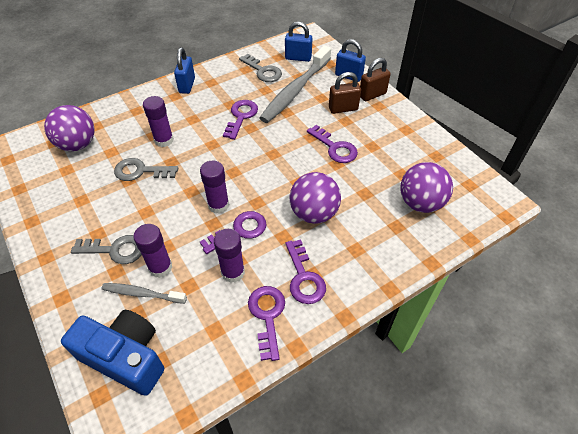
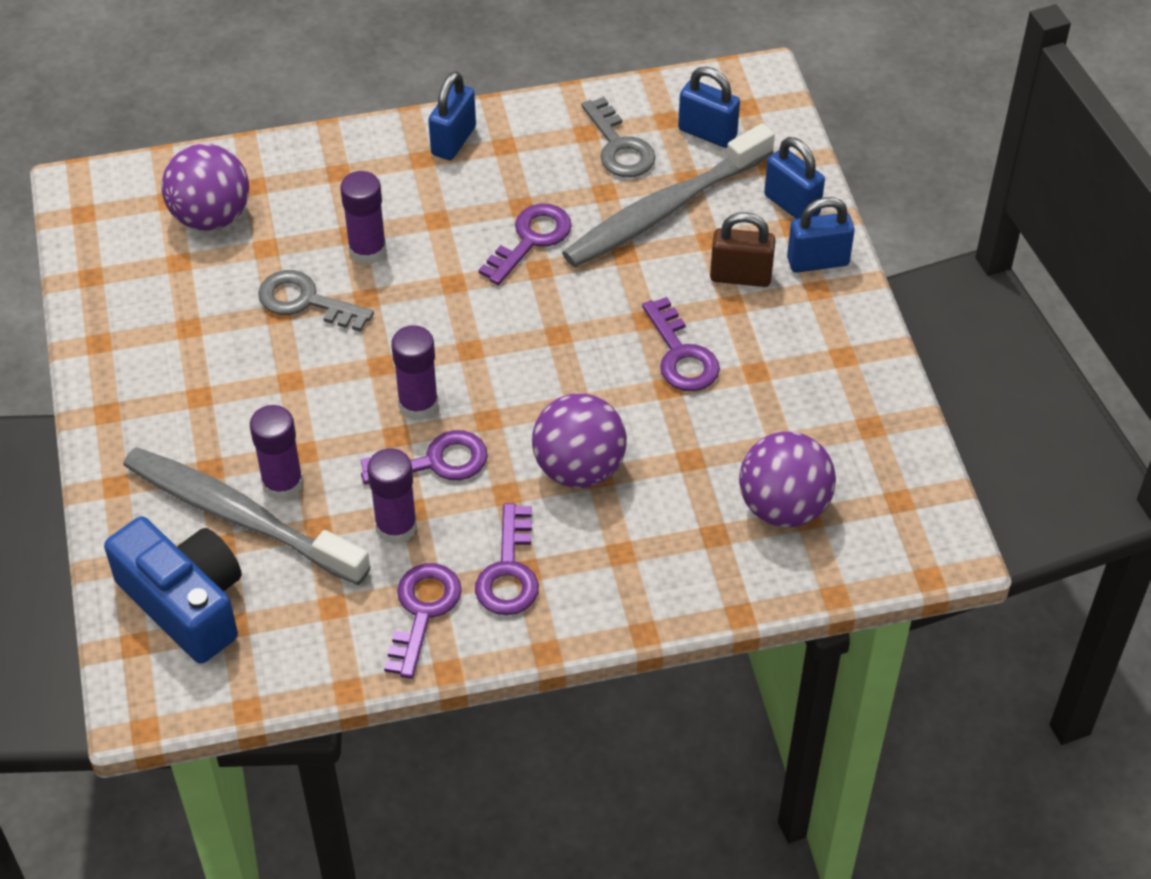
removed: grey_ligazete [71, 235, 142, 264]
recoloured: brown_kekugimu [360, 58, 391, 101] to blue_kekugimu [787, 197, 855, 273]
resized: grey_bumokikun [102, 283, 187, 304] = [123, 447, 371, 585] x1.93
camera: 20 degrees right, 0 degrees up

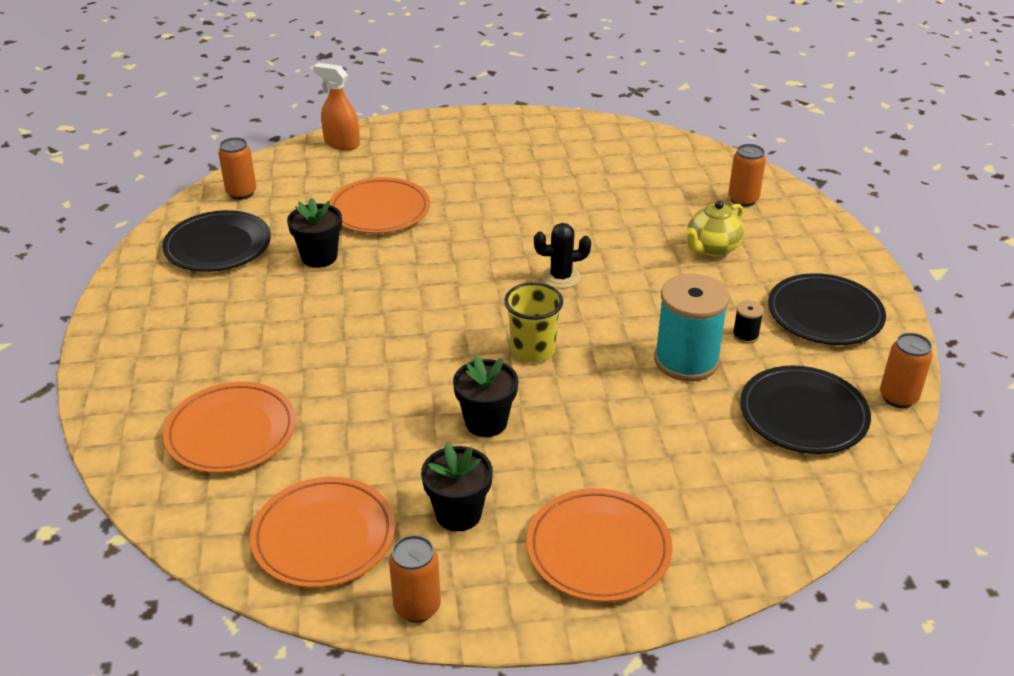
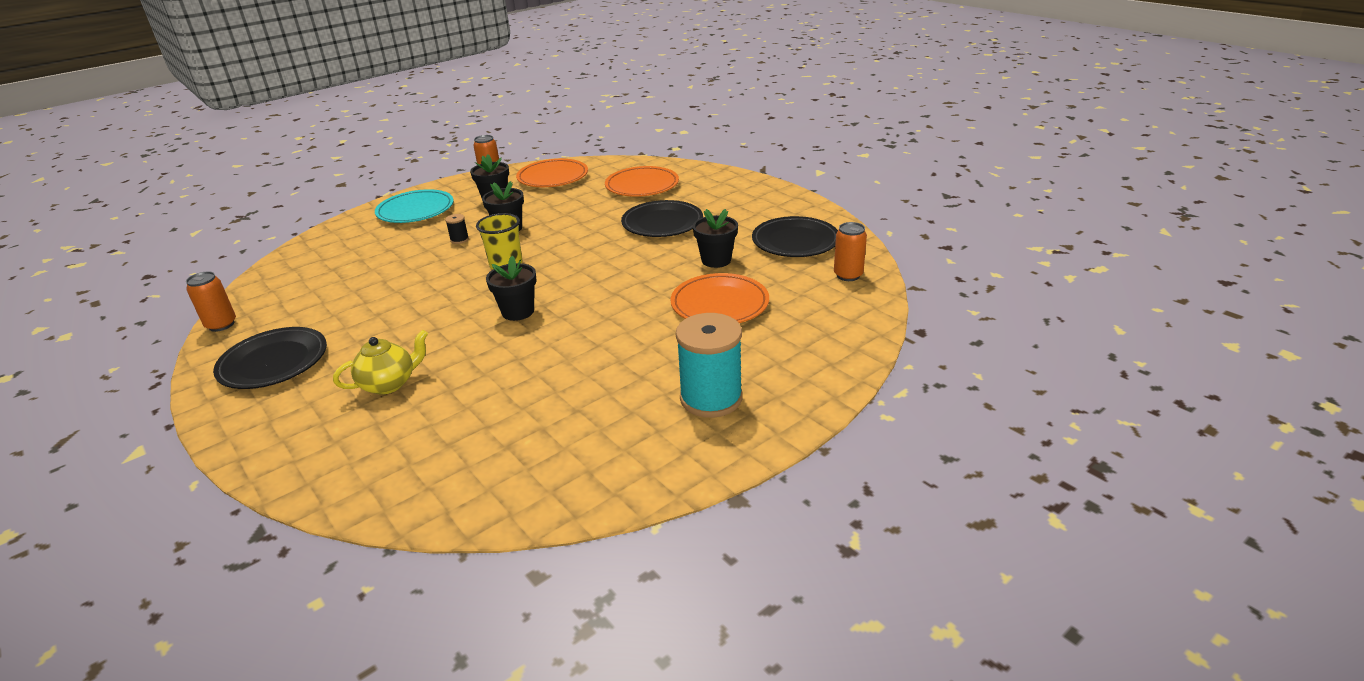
removed: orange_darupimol [313, 63, 360, 150]; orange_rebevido [728, 144, 766, 207]
moved: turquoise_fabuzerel [654, 274, 730, 381] to [676, 313, 743, 418]; black_fabuzerel [733, 301, 764, 344] to [445, 214, 469, 244]; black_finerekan [740, 365, 871, 454] to [621, 200, 703, 237]
replaced: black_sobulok [534, 223, 591, 288] to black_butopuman [486, 256, 537, 321]
recoloured: orange_finerekan [527, 488, 673, 602] to turquoise_finerekan [375, 189, 454, 223]
turned: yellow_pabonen [686, 201, 744, 257] = [333, 330, 428, 395] 45 degrees clockwise
camera: 150 degrees right, 5 degrees down

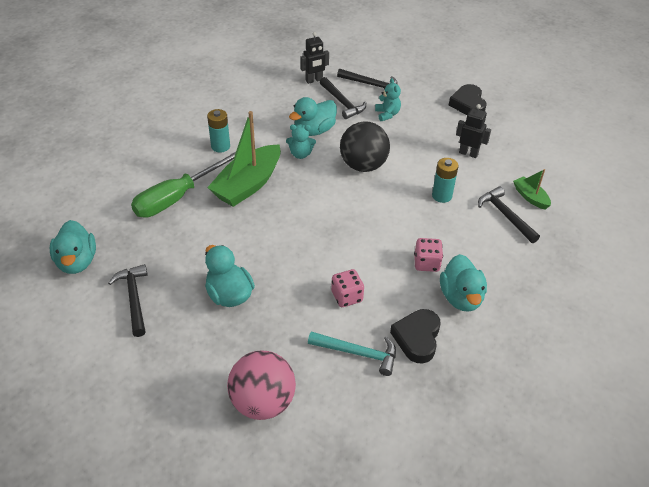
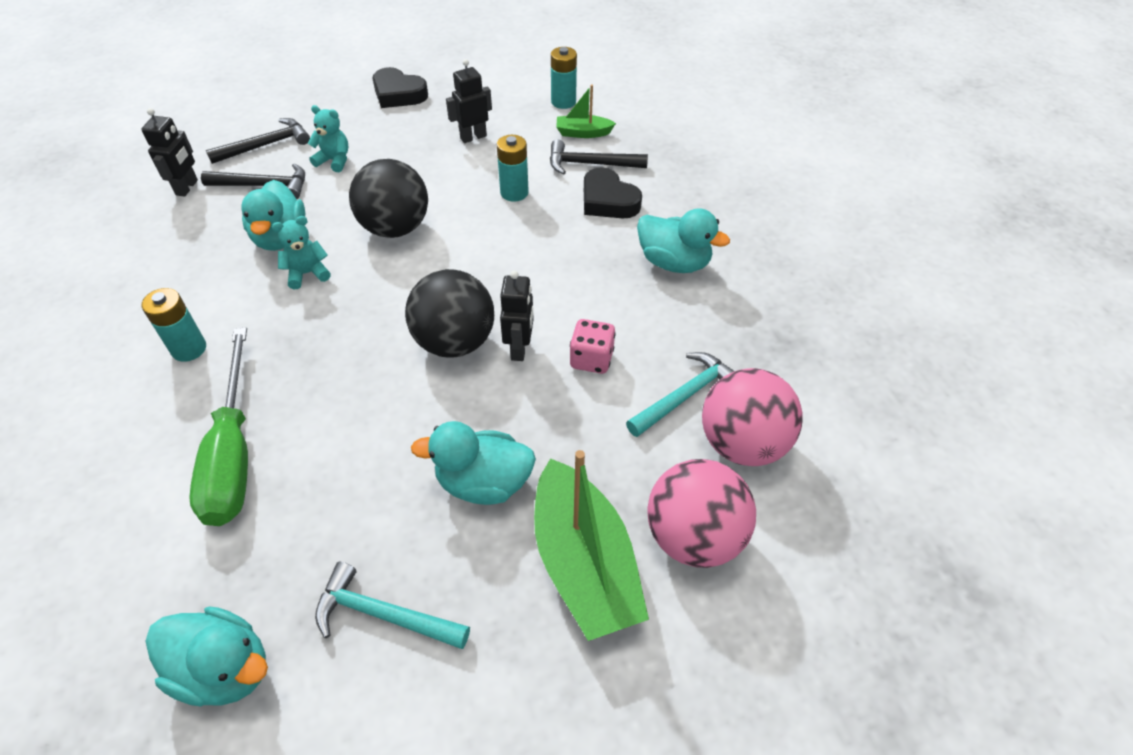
removed: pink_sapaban [414, 238, 443, 272]
added: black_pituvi [405, 269, 494, 358]; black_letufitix [500, 271, 534, 361]; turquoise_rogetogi [551, 47, 577, 109]; pink_pituvi [702, 368, 803, 466]
moved: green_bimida [207, 111, 281, 207] to [534, 450, 649, 641]; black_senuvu [390, 309, 441, 364] to [584, 167, 642, 219]
recoloured: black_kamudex [108, 264, 148, 337] to turquoise_kamudex [315, 562, 470, 649]
turned: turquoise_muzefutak [286, 124, 316, 159] = [272, 216, 331, 289] 150 degrees counterclockwise
camera: 55 degrees left, 5 degrees up

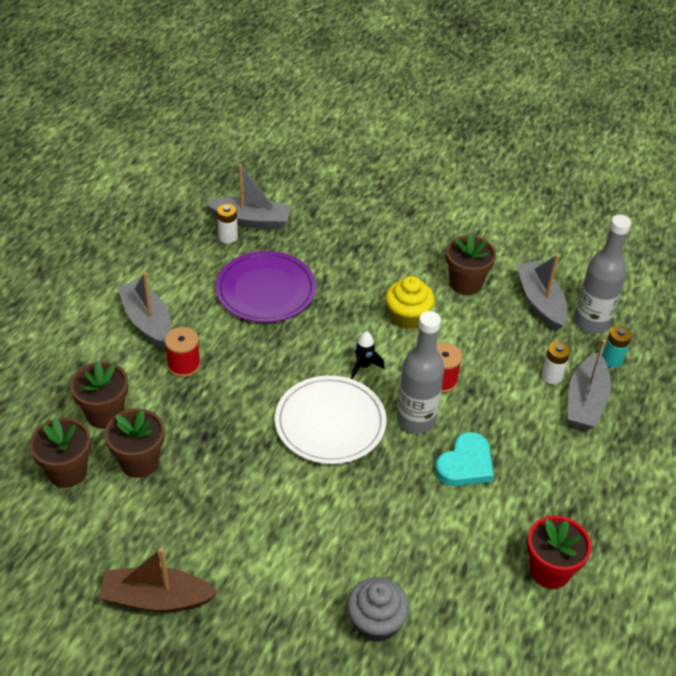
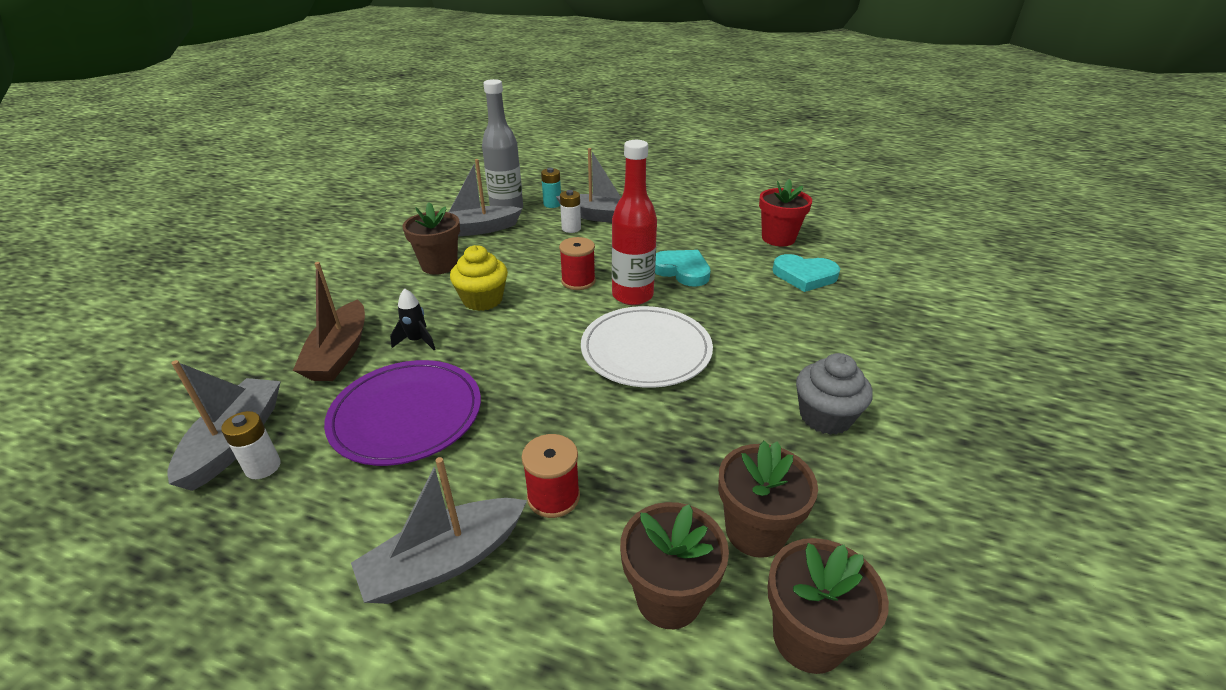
added: turquoise_senuvu [772, 254, 840, 292]
moved: brown_bimida [99, 548, 218, 612] to [293, 262, 365, 381]; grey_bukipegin [347, 577, 409, 642] to [796, 353, 873, 435]; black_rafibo [351, 331, 385, 379] to [390, 288, 435, 350]
recoloured: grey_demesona [397, 311, 445, 433] to red_demesona [612, 140, 657, 305]
camera: 90 degrees left, 10 degrees down

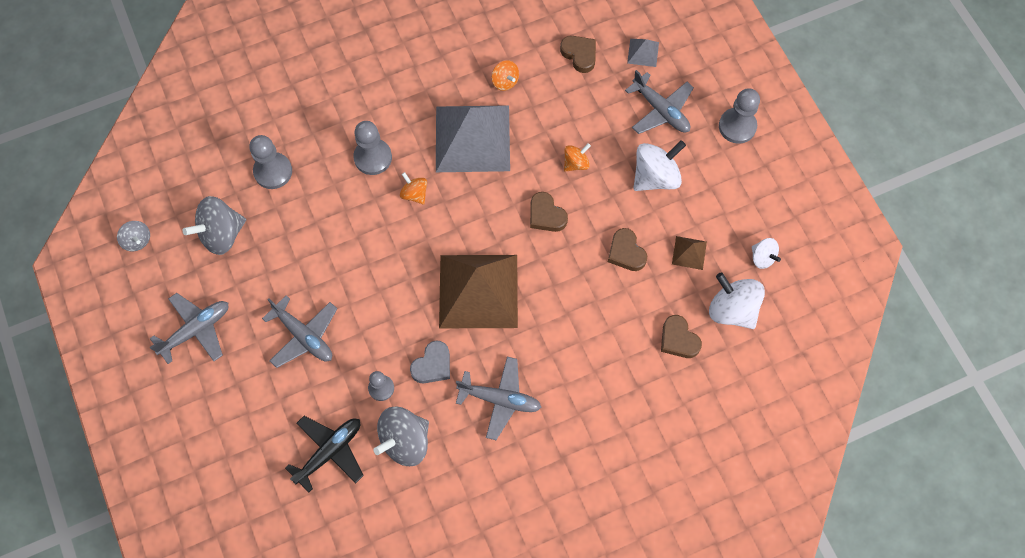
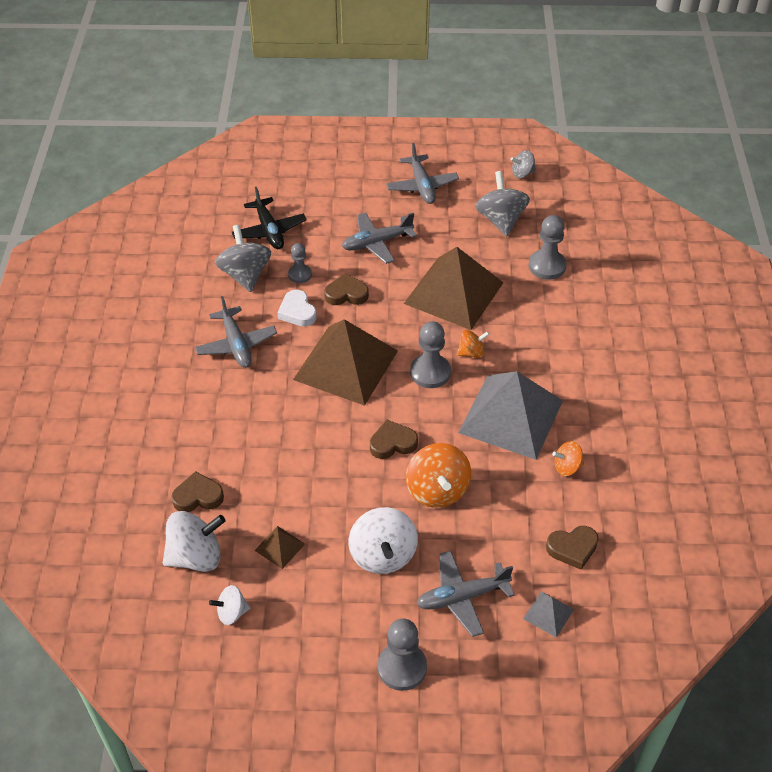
added: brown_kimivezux [404, 247, 504, 330]
moved: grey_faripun [353, 121, 392, 175] to [410, 321, 451, 388]; brown_senuvu [608, 228, 647, 271] to [324, 273, 369, 305]
recoloured: grey_senuvu [410, 340, 450, 383] to white_senuvu [277, 290, 317, 327]
turned: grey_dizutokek [456, 357, 542, 440] = [195, 296, 277, 368] 60 degrees counterclockwise
resized: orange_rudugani [564, 143, 591, 172] = [406, 443, 471, 508] x1.82
camera: 115 degrees right, 20 degrees down

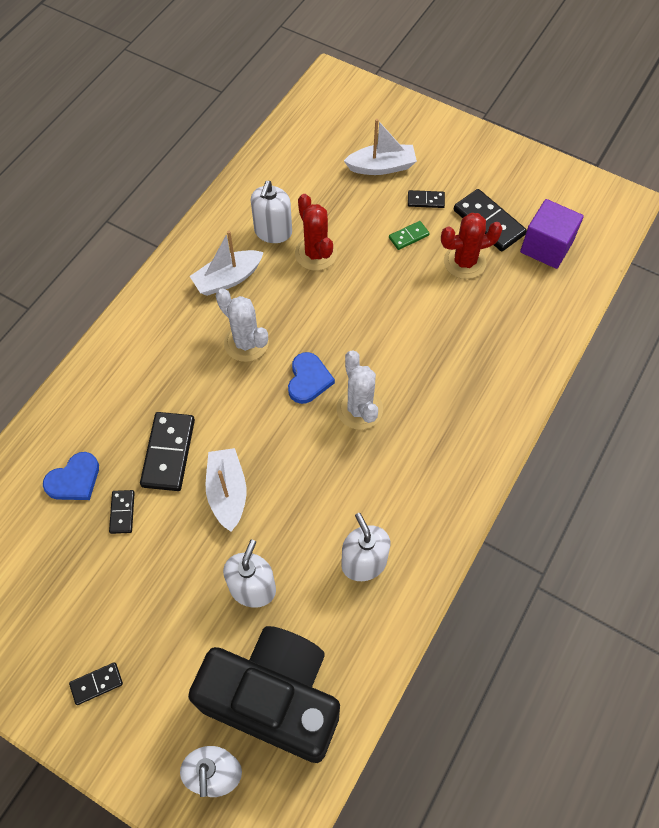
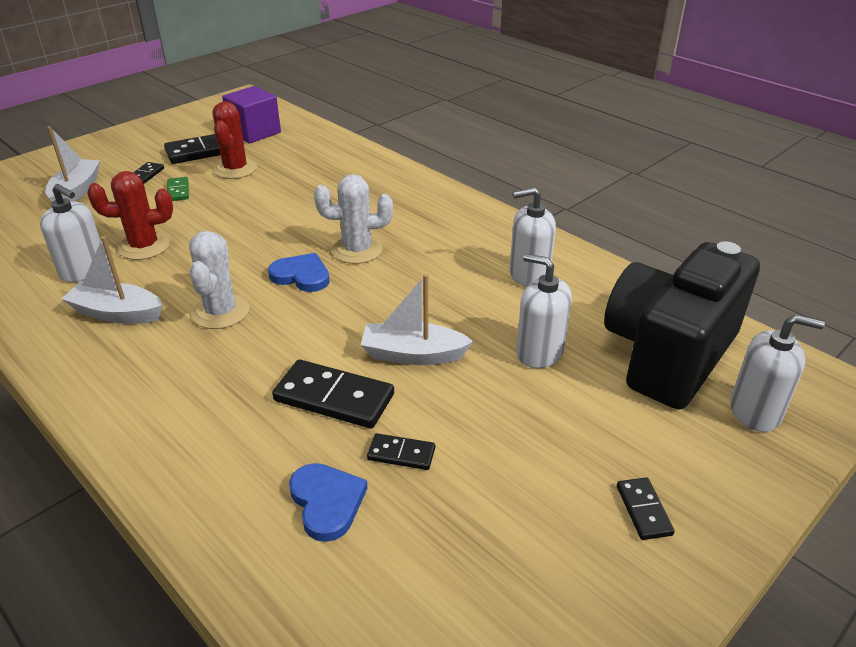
turned: white_bimida [190, 231, 264, 296] = [62, 236, 163, 324] 120 degrees clockwise; white_sobulok [216, 288, 269, 362] = [189, 231, 250, 329] 60 degrees counterclockwise
camera: 75 degrees left, 25 degrees down

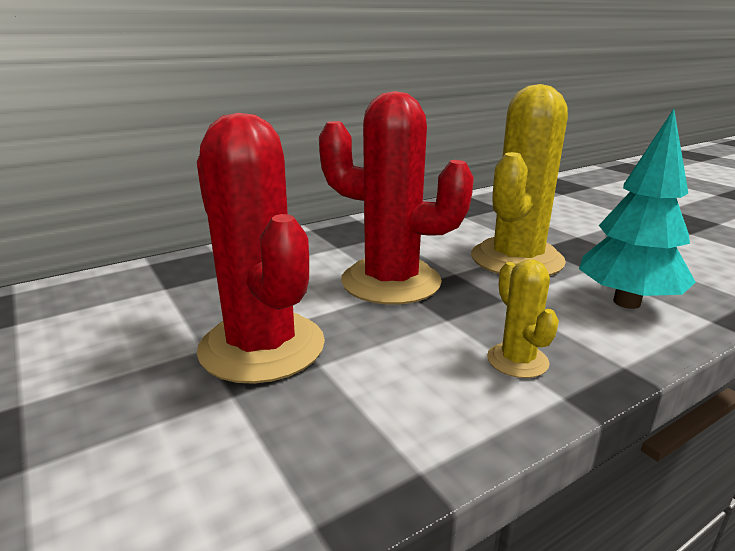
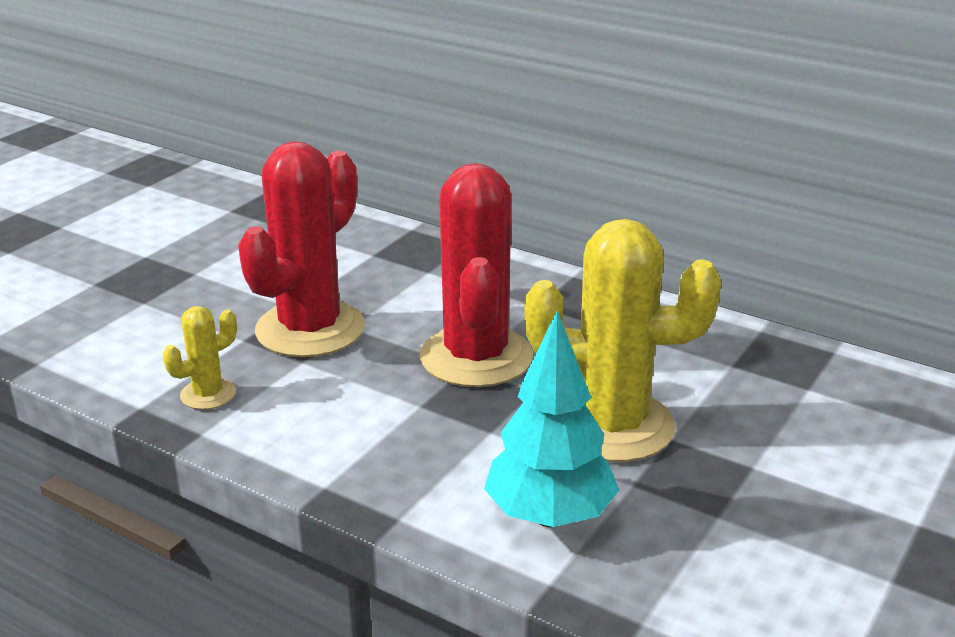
moved: yellow_sobulok [487, 259, 559, 378] to [163, 306, 237, 410]
camera: 65 degrees right, 5 degrees up

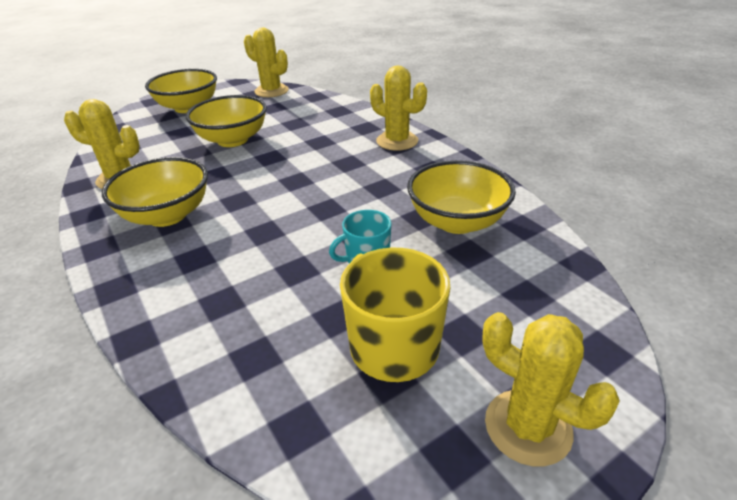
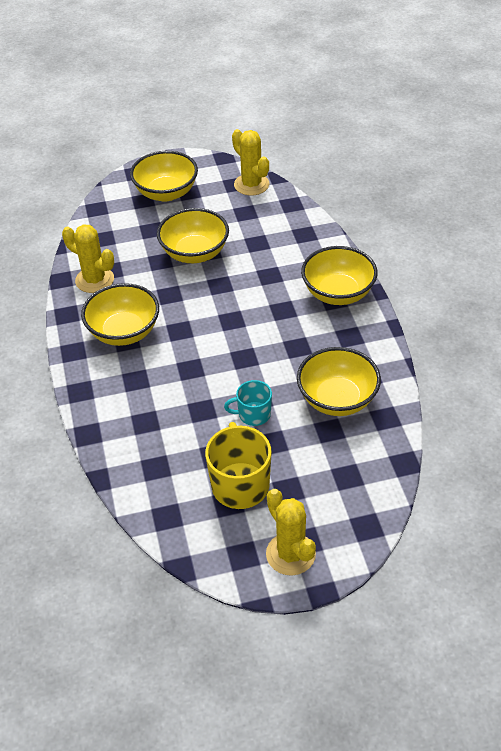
replaced: yellow_sobulok [370, 66, 427, 151] to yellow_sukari [301, 246, 377, 305]
camera: 20 degrees right, 10 degrees up

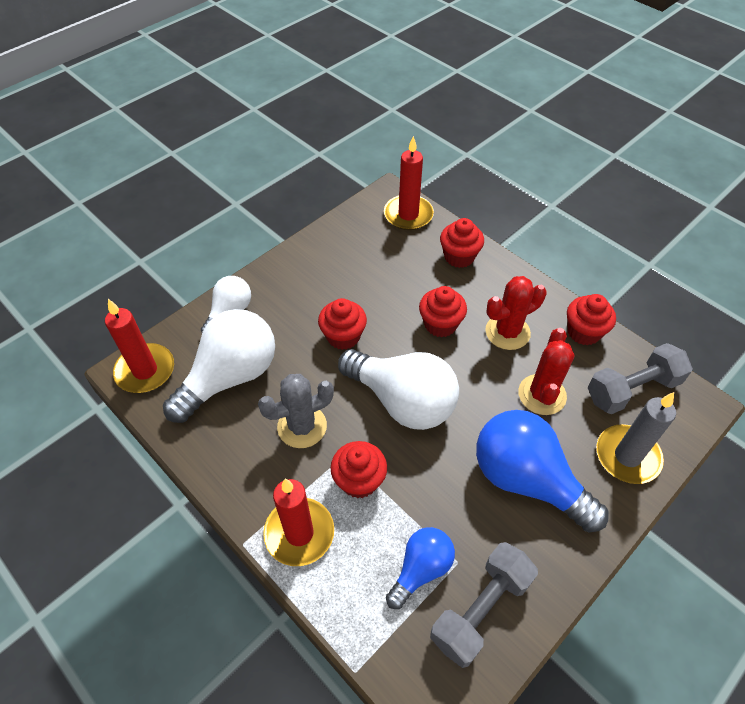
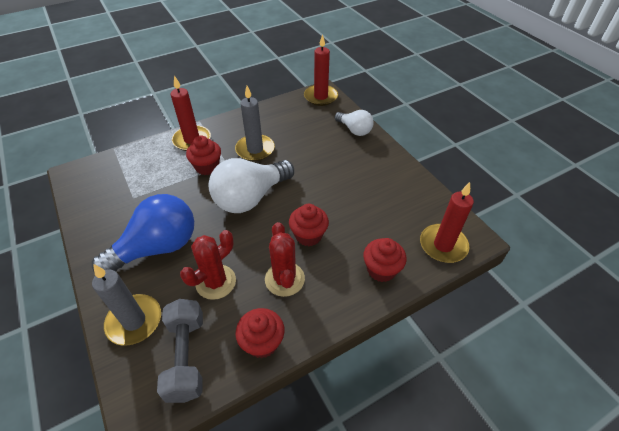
removed: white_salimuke [163, 309, 275, 423]; red_bukipegin [318, 298, 367, 350]; blue_salimuke [386, 527, 455, 609]; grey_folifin [430, 542, 538, 668]
replaced: grey_sobulok [258, 374, 334, 448] to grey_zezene [235, 86, 275, 161]
turned: red_sobulok [518, 328, 574, 415] = [180, 230, 236, 300] 75 degrees counterclockwise
camera: 105 degrees right, 5 degrees down

